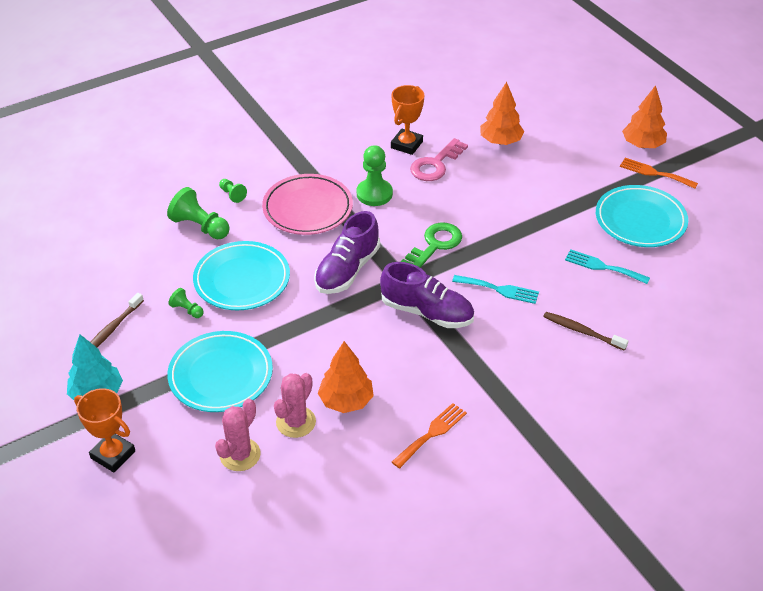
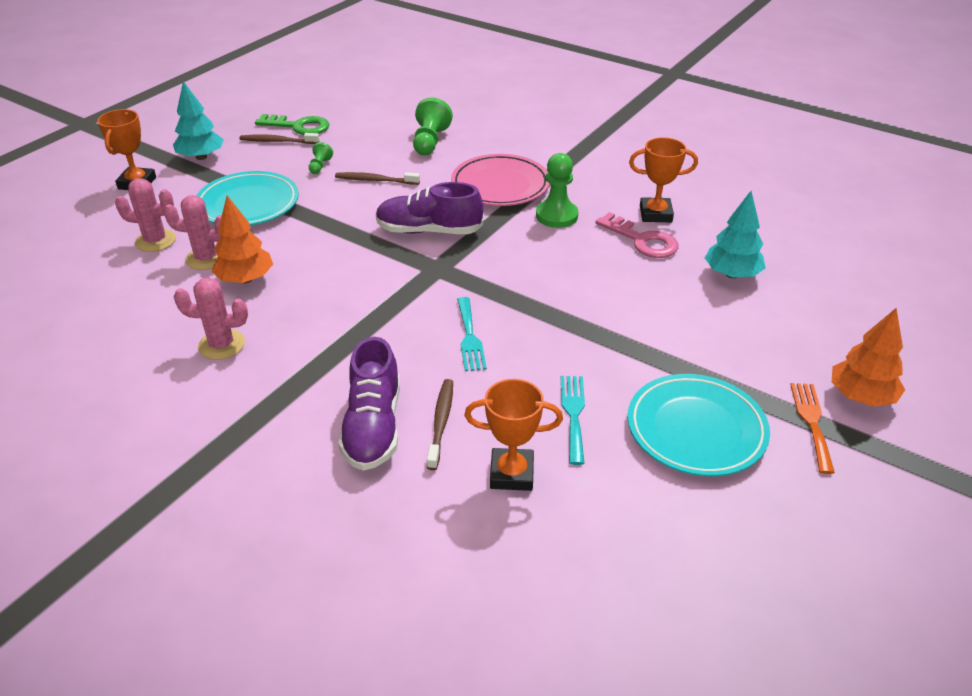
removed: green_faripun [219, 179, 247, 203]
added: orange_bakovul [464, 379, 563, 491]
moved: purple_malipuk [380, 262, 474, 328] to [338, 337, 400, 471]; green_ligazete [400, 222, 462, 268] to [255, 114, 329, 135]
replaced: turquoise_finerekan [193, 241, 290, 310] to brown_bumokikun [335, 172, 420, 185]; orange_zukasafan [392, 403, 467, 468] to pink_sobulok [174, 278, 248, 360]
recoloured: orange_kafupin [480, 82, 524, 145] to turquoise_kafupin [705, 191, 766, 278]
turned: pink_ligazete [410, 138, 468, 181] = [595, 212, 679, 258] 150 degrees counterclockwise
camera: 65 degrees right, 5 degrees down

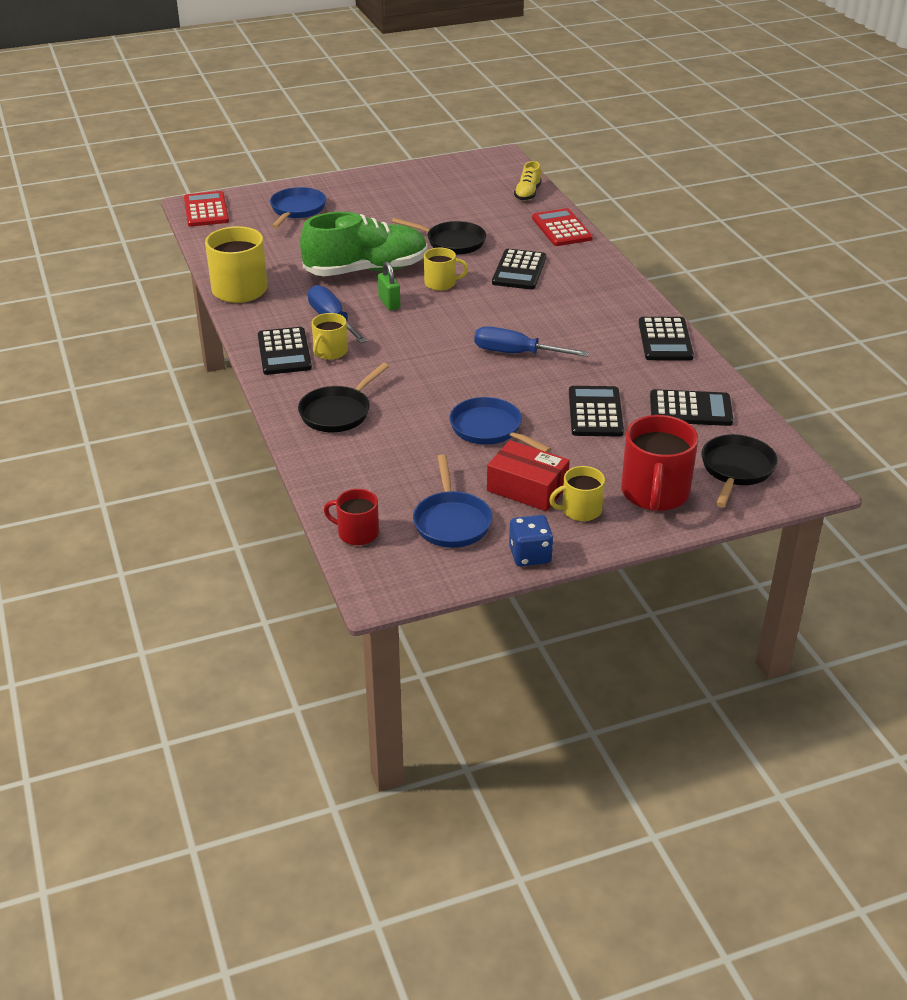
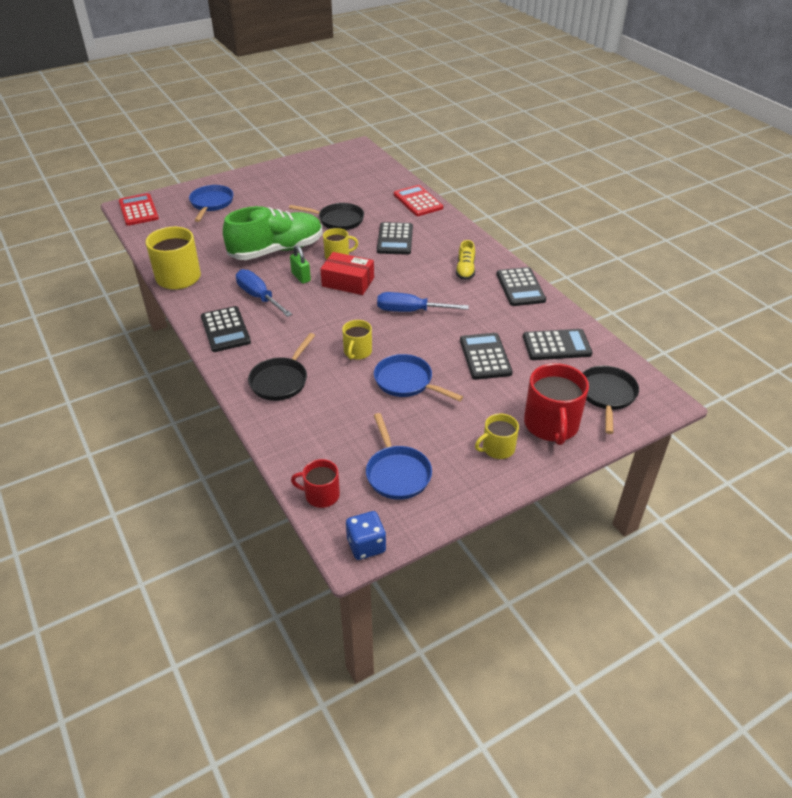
moved: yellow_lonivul [312, 313, 348, 360] to [342, 320, 372, 360]; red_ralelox [487, 440, 570, 511] to [320, 252, 374, 295]; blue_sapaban [509, 515, 553, 566] to [346, 511, 386, 560]; yellow_malipuk [514, 161, 542, 201] to [456, 240, 475, 280]
camera: 10 degrees left, 5 degrees up

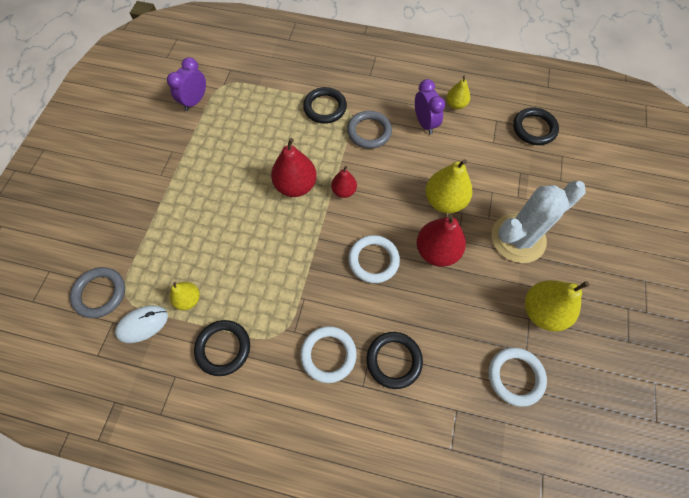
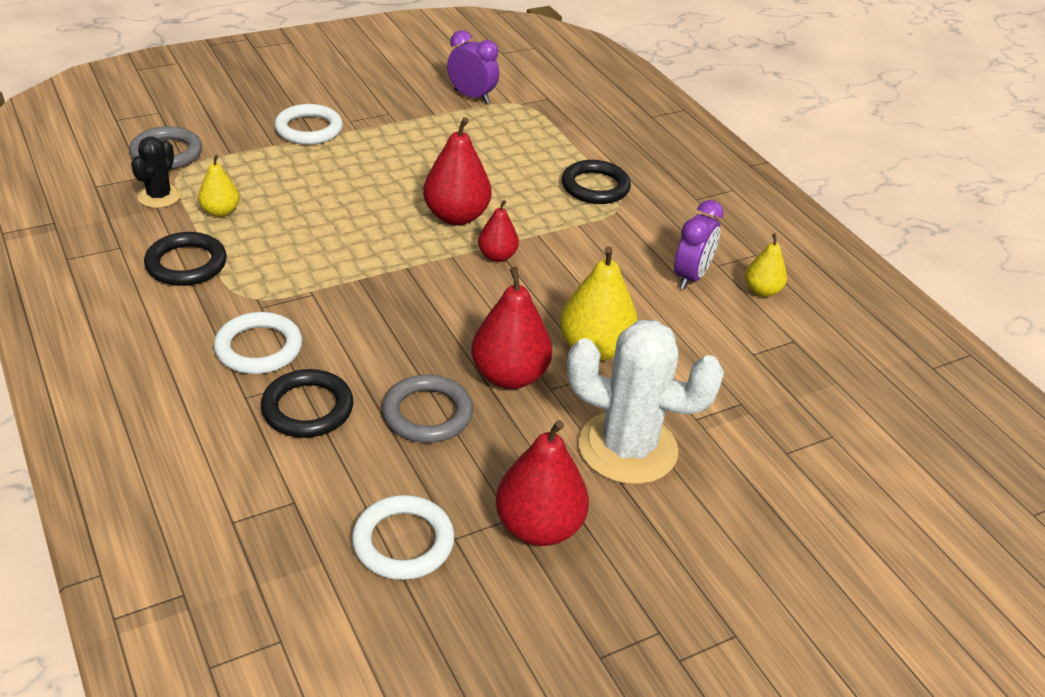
removed: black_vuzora [513, 108, 559, 145]
moved: grey_vuzora [347, 111, 392, 149] to [382, 374, 473, 443]; white_vuzora [349, 235, 400, 283] to [275, 104, 343, 145]
replaced: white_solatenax [115, 305, 168, 343] to black_sobulok [131, 137, 181, 208]
recoloured: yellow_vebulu [525, 280, 589, 332] to red_vebulu [496, 420, 589, 546]
turned: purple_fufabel [167, 57, 206, 111] = [447, 30, 499, 103] 45 degrees clockwise
camera: 45 degrees right, 25 degrees down

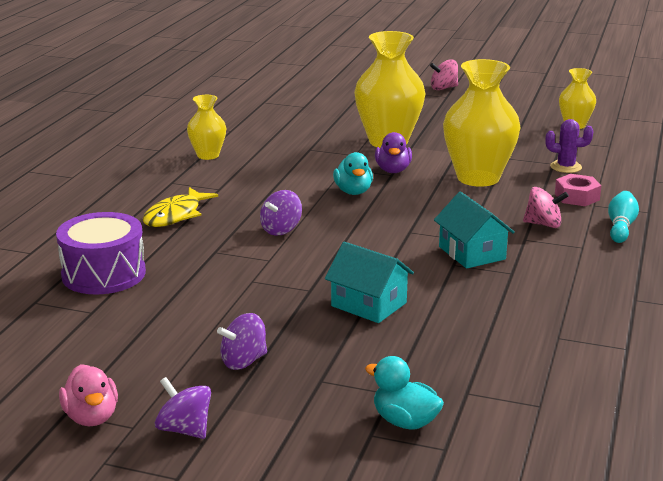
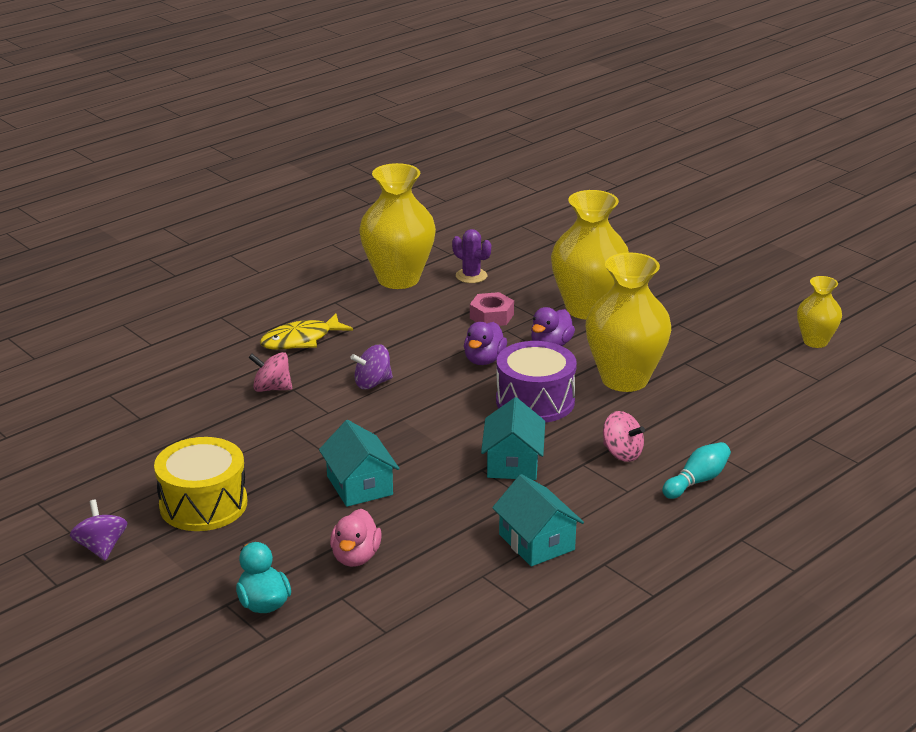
added: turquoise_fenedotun [492, 474, 584, 566]
moved: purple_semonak [56, 212, 146, 295] to [496, 341, 577, 423]; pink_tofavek [59, 364, 118, 426] to [330, 509, 382, 567]; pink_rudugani [430, 60, 458, 90] to [249, 352, 292, 392]; purple_sobulok [545, 119, 593, 173] to [452, 229, 491, 283]; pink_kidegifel [555, 174, 602, 206] to [470, 292, 514, 326]
replaced: purple_rudugani [217, 313, 267, 370] to yellow_semonak [154, 437, 247, 531]
recoloured: turquoise_tofavek [333, 152, 373, 195] to purple_tofavek [464, 322, 507, 365]
resized: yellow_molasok [187, 95, 226, 160] = [359, 163, 436, 289] x1.84
camera: 30 degrees right, 5 degrees up

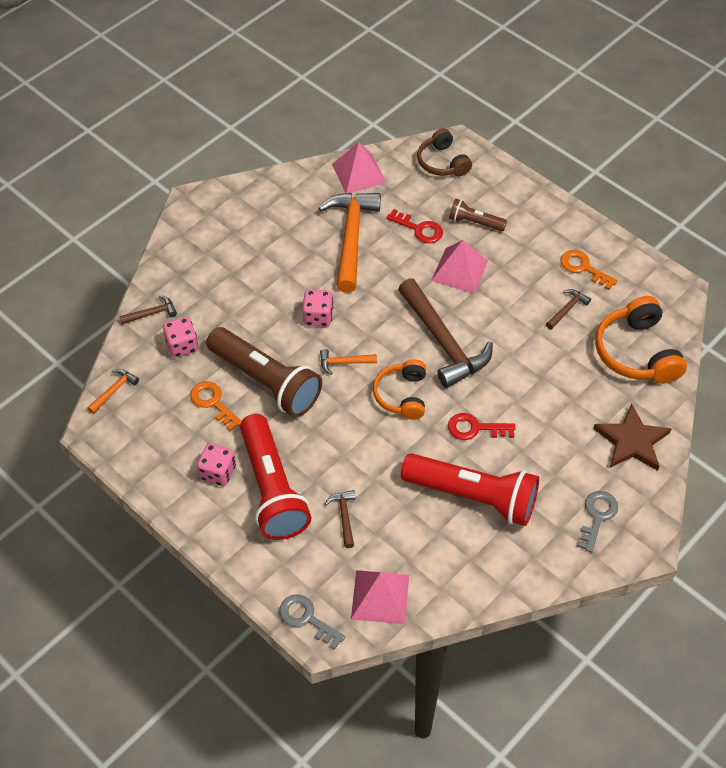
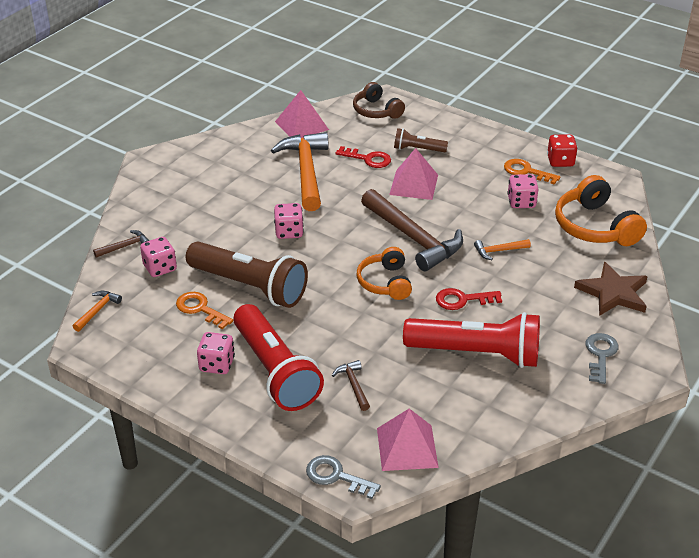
added: red_sapaban [547, 134, 578, 167]
moved: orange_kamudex [320, 349, 377, 375] to [474, 239, 531, 260]
replaced: brown_kamudex [546, 289, 591, 330] to pink_sapaban [507, 174, 539, 208]
camera: 10 degrees left, 15 degrees down

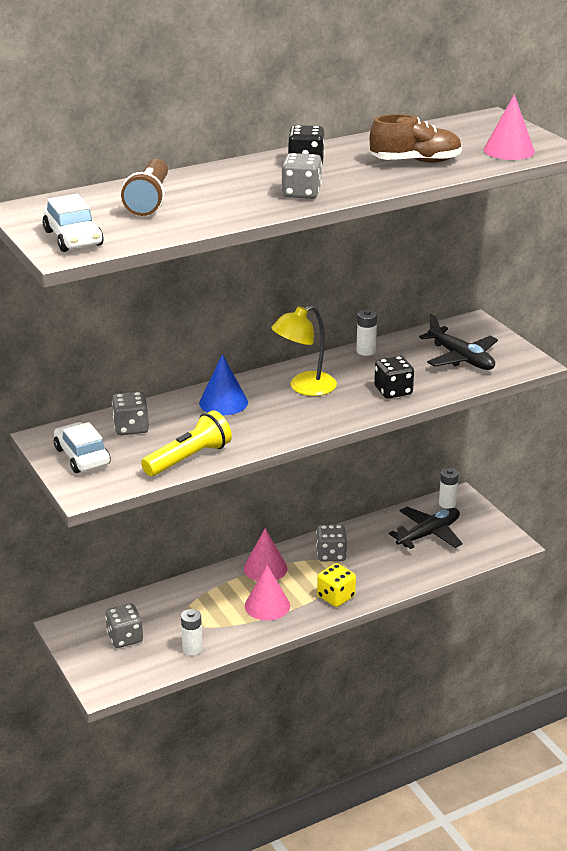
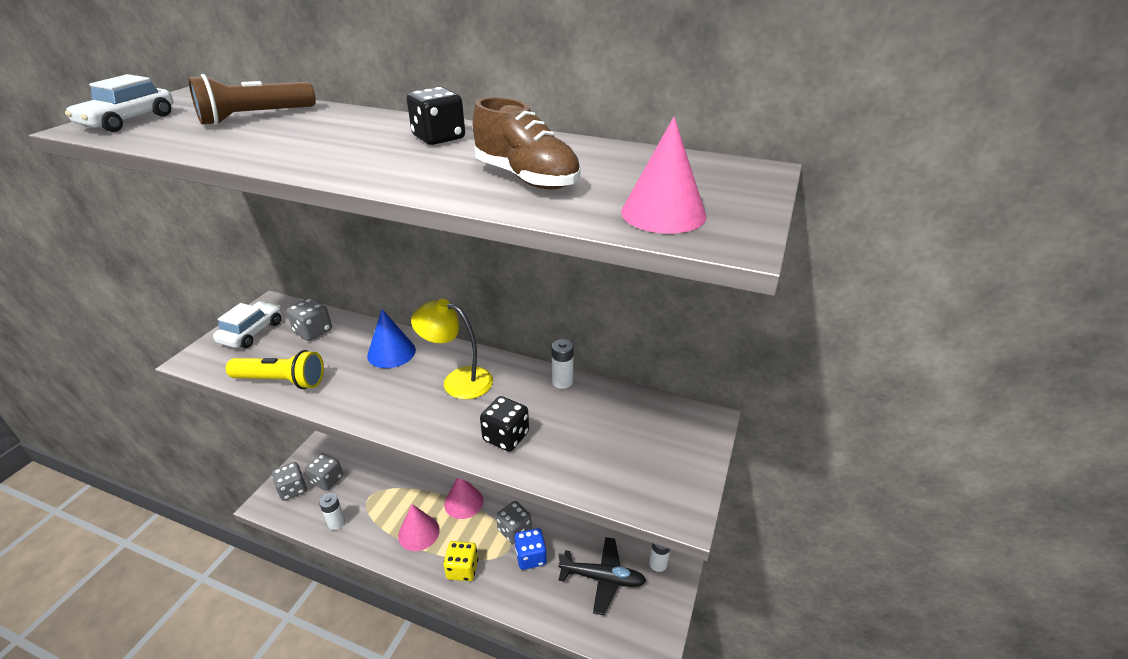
removed: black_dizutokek [419, 314, 498, 370]
added: blue_sapaban [514, 528, 547, 570]
moved: grey_sapaban [281, 153, 322, 199] to [272, 462, 307, 501]
camera: 50 degrees right, 5 degrees up

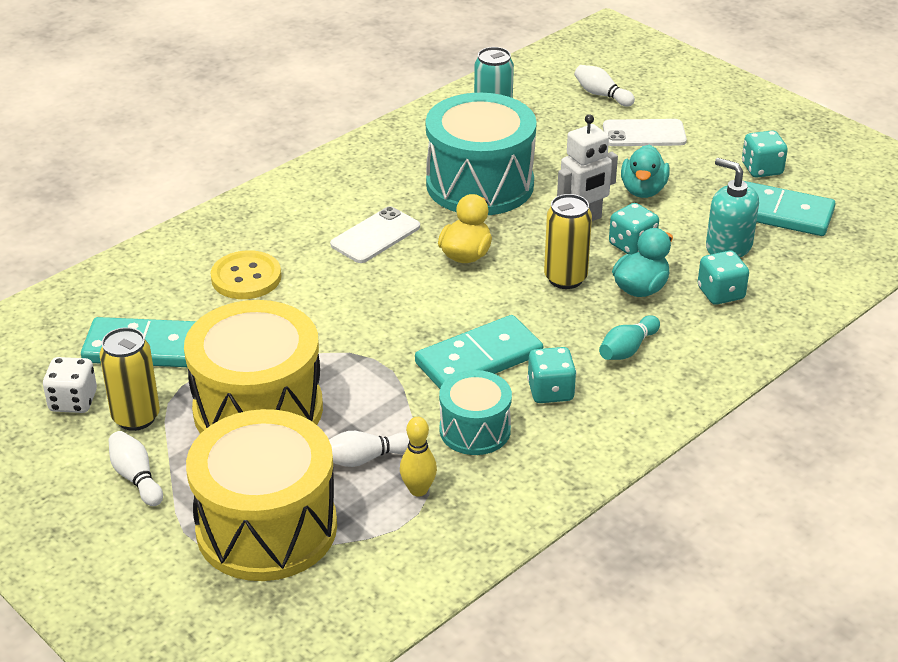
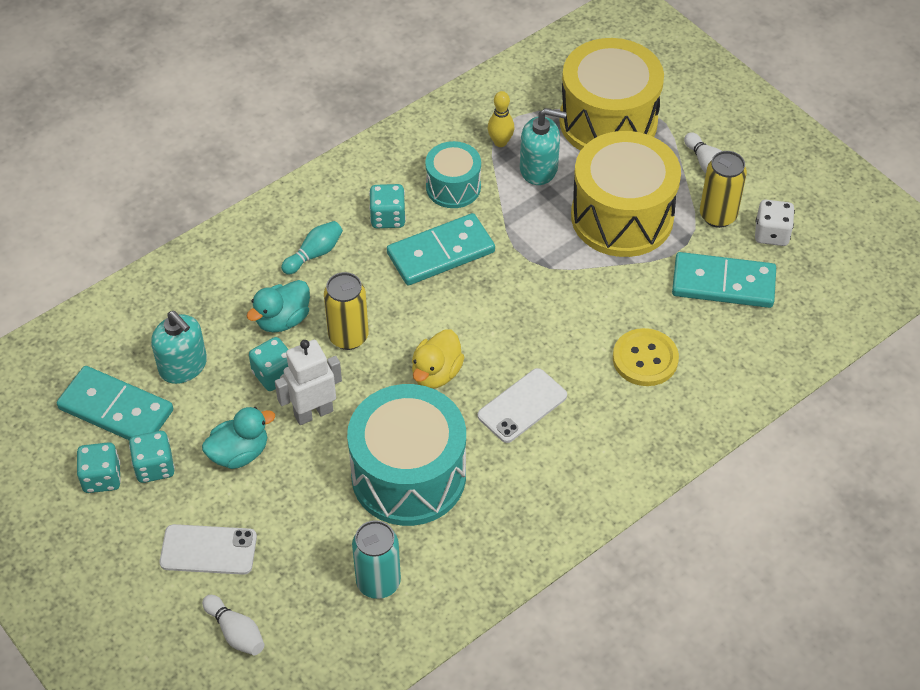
moved: turquoise_sapaban [698, 251, 749, 305] to [129, 431, 175, 483]
replaced: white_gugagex [329, 431, 409, 467] to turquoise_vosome [520, 108, 567, 185]
turned: turquoise_tofavek [621, 145, 670, 198] = [202, 407, 275, 469] 45 degrees clockwise
camera: 175 degrees left, 15 degrees up

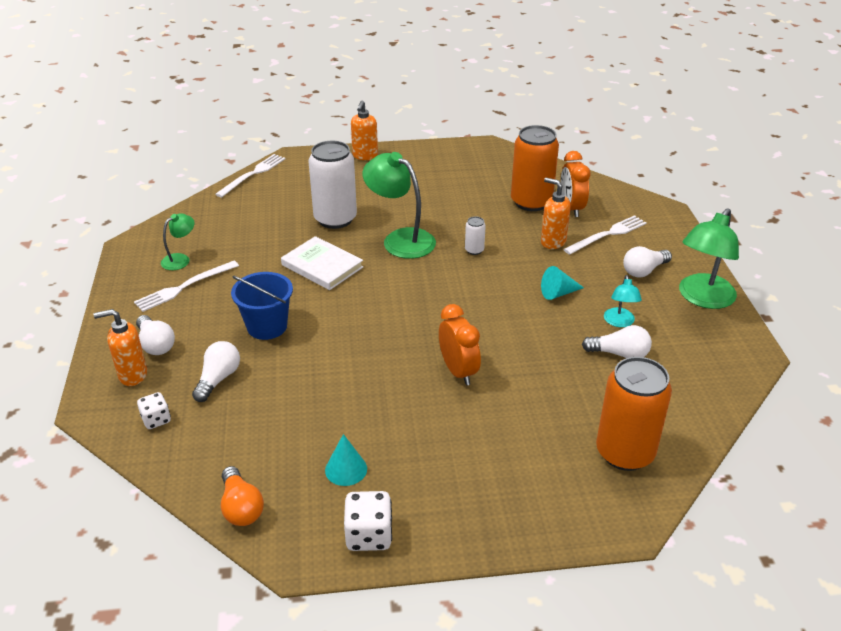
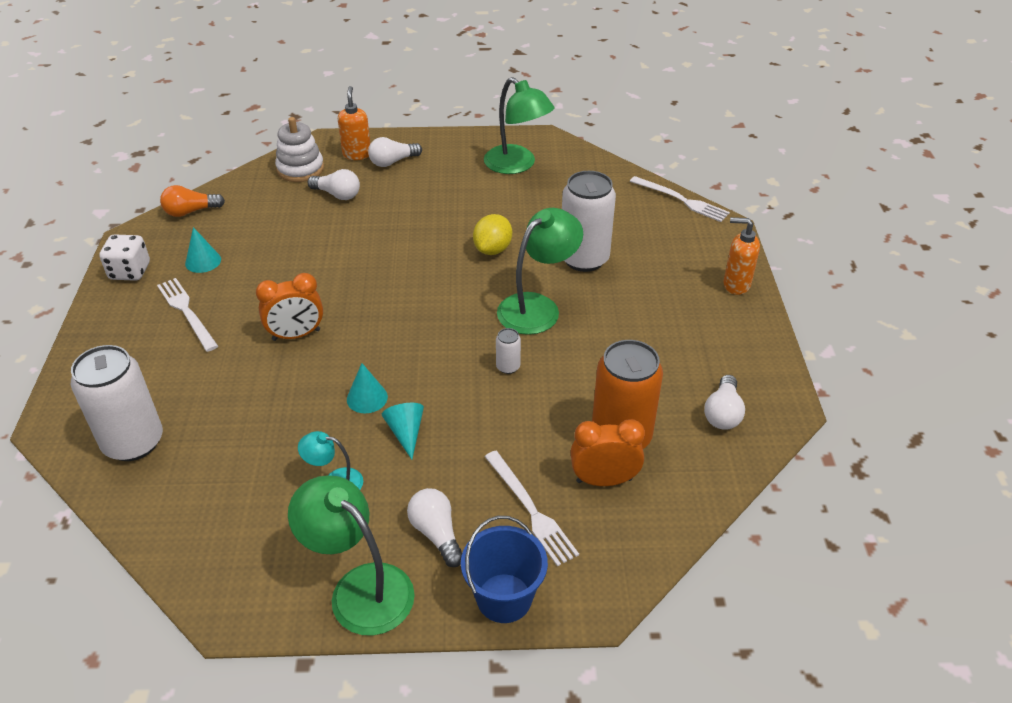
removed: orange_vosome [541, 178, 571, 249]
added: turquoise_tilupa [347, 363, 388, 413]
moved: white_zukasafan [134, 261, 239, 312] to [157, 278, 218, 352]; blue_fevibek [231, 272, 293, 340] to [461, 516, 548, 623]; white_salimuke [582, 325, 652, 358] to [704, 375, 745, 430]
replaced: white_sapaban [137, 392, 171, 429] to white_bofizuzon [275, 117, 324, 182]; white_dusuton [281, 236, 363, 290] to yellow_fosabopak [473, 214, 512, 255]
recoloured: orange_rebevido [596, 357, 672, 471] to white_rebevido [71, 345, 163, 461]
resized: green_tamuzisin [161, 213, 195, 270] = [484, 77, 555, 174] x1.90
camera: 95 degrees right, 5 degrees up

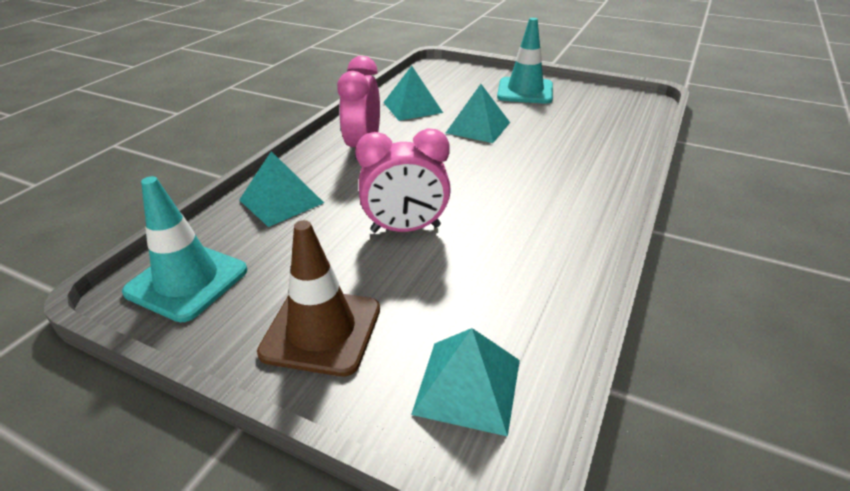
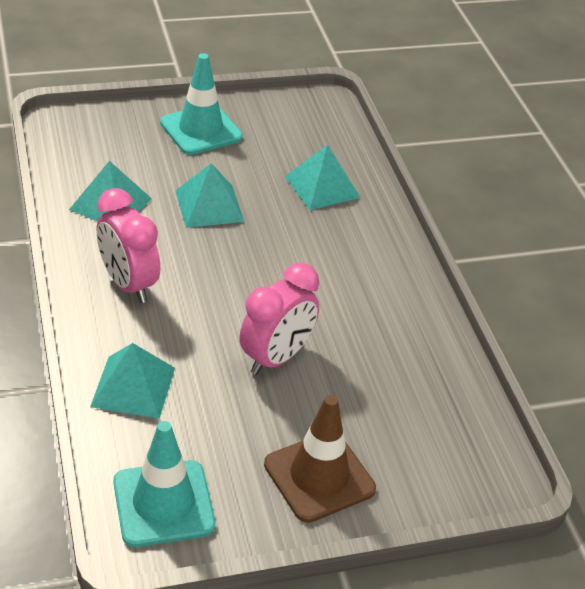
moved: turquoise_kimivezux [411, 328, 520, 436] to [285, 145, 361, 210]
camera: 45 degrees left, 5 degrees up

